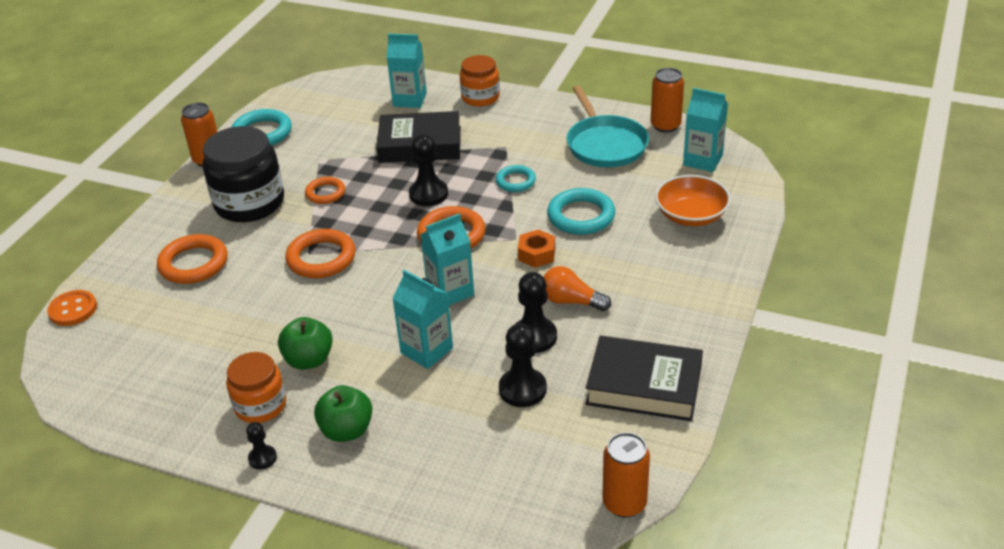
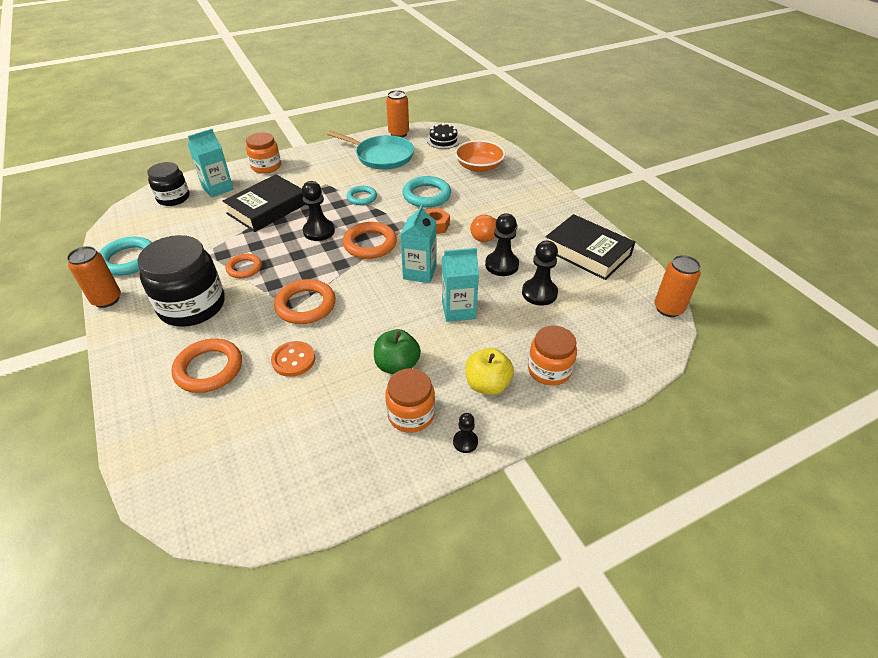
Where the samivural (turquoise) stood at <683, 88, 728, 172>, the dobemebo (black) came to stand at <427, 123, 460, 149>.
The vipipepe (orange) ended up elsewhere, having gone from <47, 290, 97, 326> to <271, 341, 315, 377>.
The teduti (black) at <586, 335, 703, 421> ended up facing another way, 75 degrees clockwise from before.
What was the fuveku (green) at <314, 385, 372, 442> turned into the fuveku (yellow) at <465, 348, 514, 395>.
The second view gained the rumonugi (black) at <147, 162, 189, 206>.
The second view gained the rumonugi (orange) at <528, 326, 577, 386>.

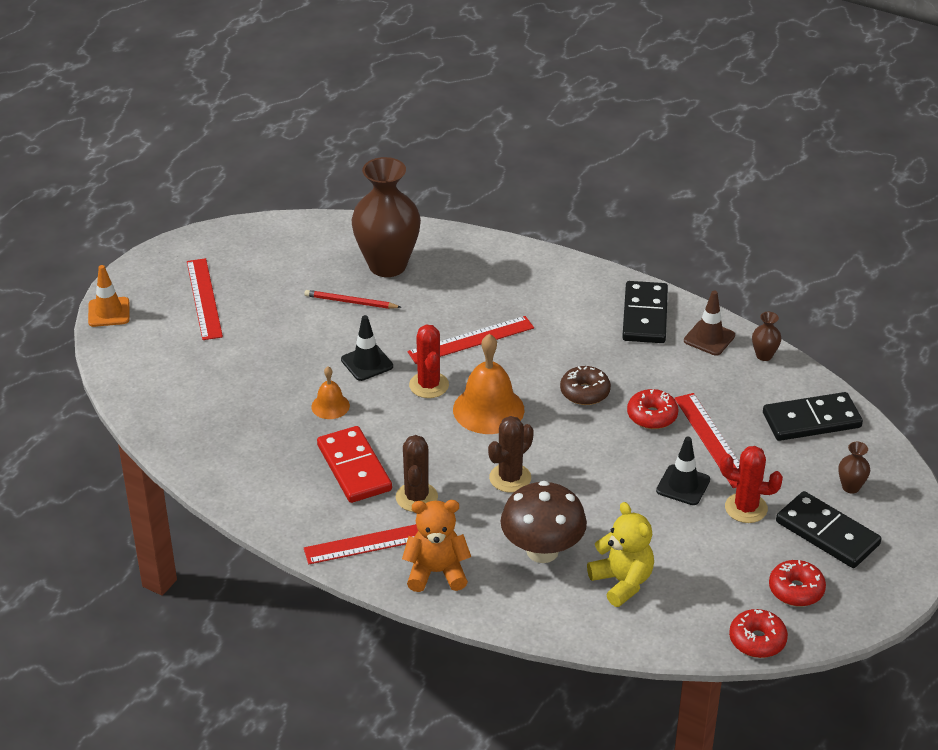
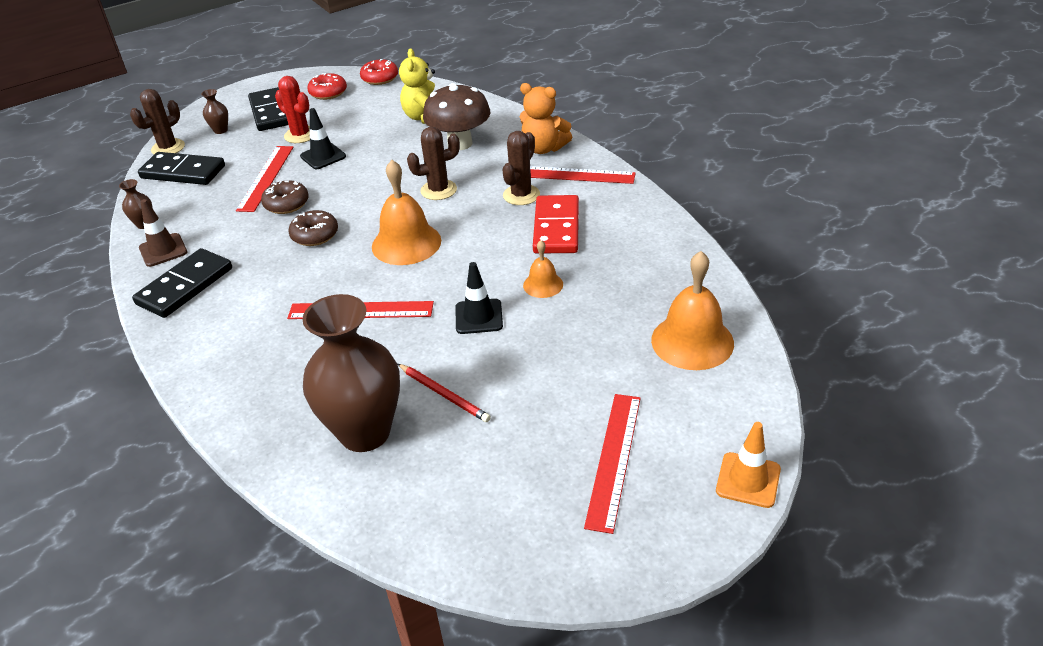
The second view lost the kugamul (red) at <409, 324, 449, 398>.
What was the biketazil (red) at <627, 389, 678, 429> turned into the biketazil (brown) at <261, 180, 309, 214>.
The second view gained the kugamul (brown) at <130, 89, 185, 154>.
The second view gained the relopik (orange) at <651, 251, 734, 370>.

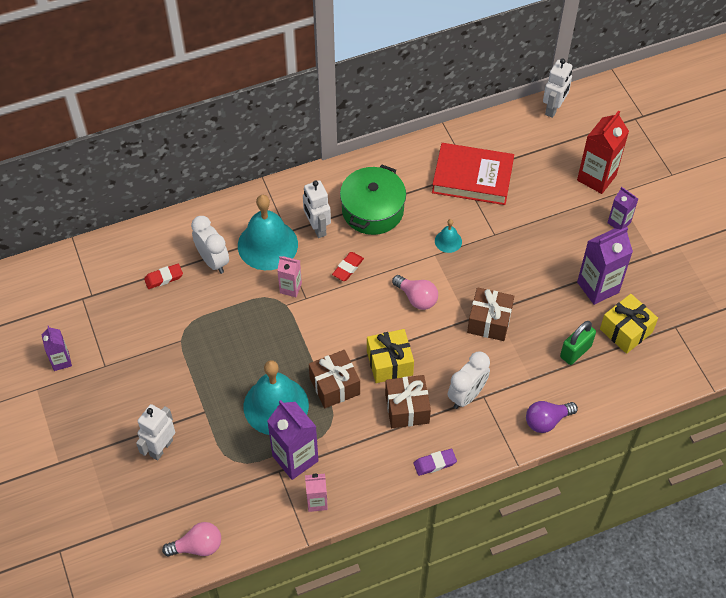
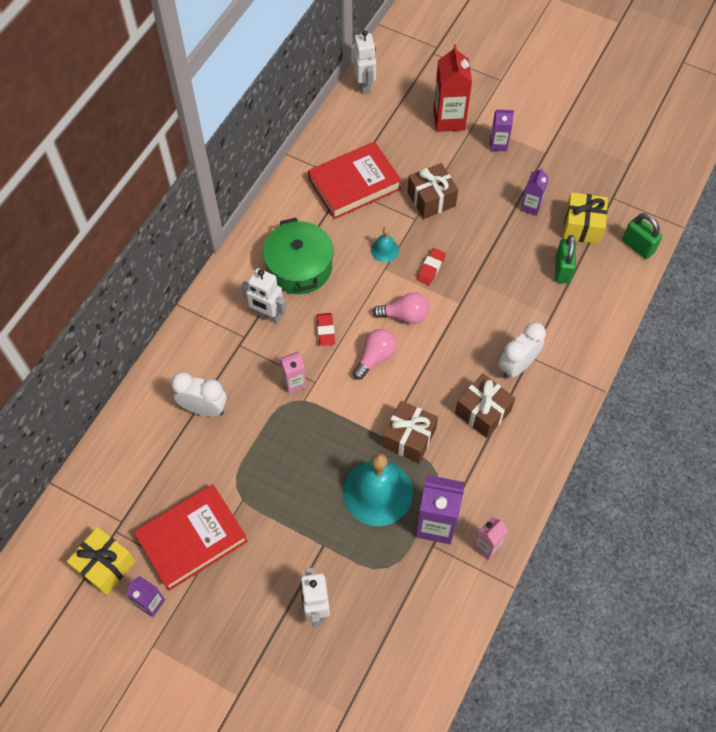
The second view lost the relopik (turquoise) at <238, 195, 298, 270>.
The size of the samivural (purple) at <577, 227, 633, 305> changed by a factor of 0.57.
The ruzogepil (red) ended up elsewhere, having gone from <144, 264, 183, 289> to <417, 248, 446, 285>.
The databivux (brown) ended up elsewhere, having gone from <467, 287, 514, 341> to <408, 163, 458, 219>.
The databivux (yellow) ended up elsewhere, having gone from <367, 329, 414, 383> to <67, 527, 136, 596>.
The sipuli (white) at <447, 351, 490, 409> ended up facing another way, 135 degrees counterclockwise from before.
The second view lost the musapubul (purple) at <526, 401, 578, 433>.
The second view lost the ruzogepil (purple) at <414, 449, 457, 476>.
The musapubul (pink) ended up elsewhere, having gone from <162, 522, 221, 557> to <353, 329, 397, 380>.
The second view gained the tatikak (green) at <622, 213, 662, 259>.
The second view gained the teduti (red) at <134, 484, 248, 591>.

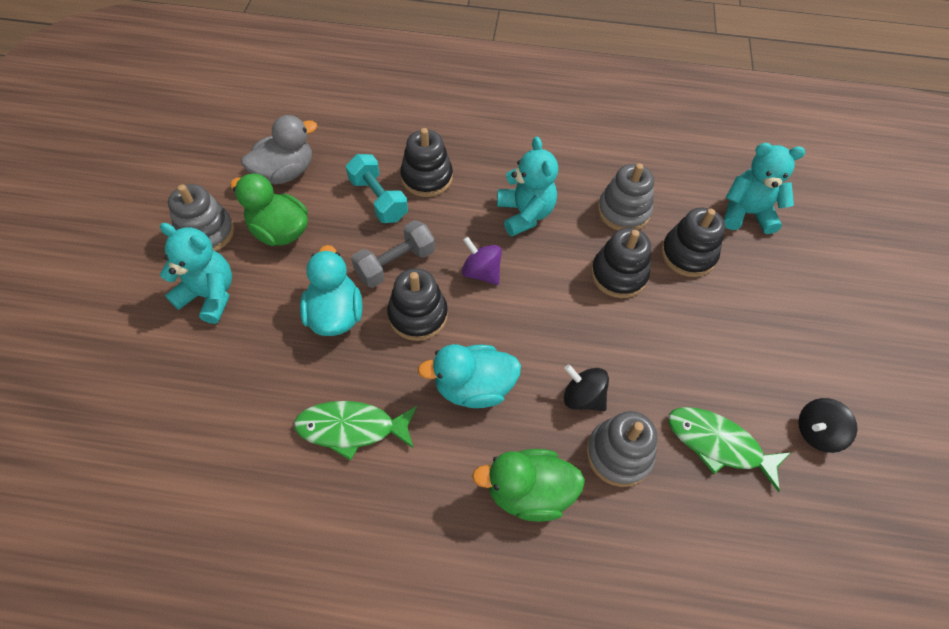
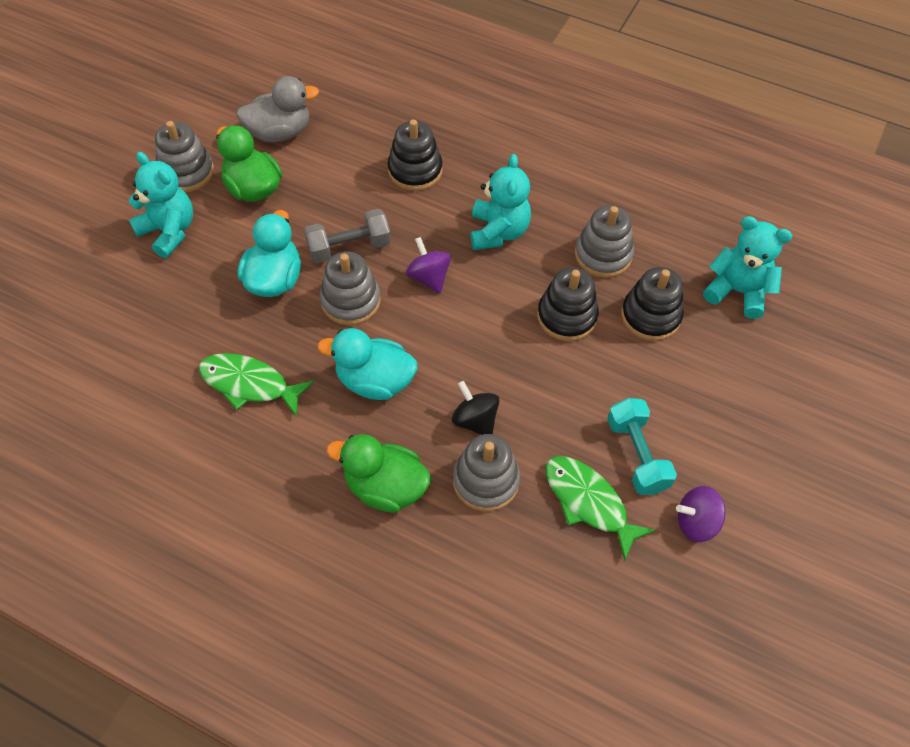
The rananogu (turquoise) ended up elsewhere, having gone from <346, 154, 408, 223> to <607, 398, 677, 495>.
What was the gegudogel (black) at <387, 268, 448, 341> turned into the gegudogel (grey) at <320, 252, 381, 325>.
What was the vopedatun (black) at <798, 398, 857, 453> turned into the vopedatun (purple) at <676, 486, 726, 542>.

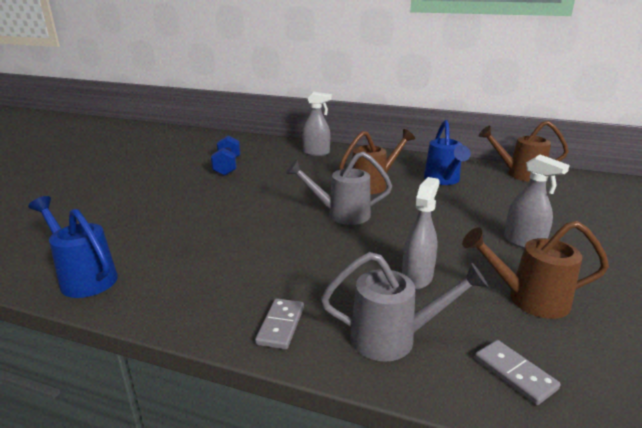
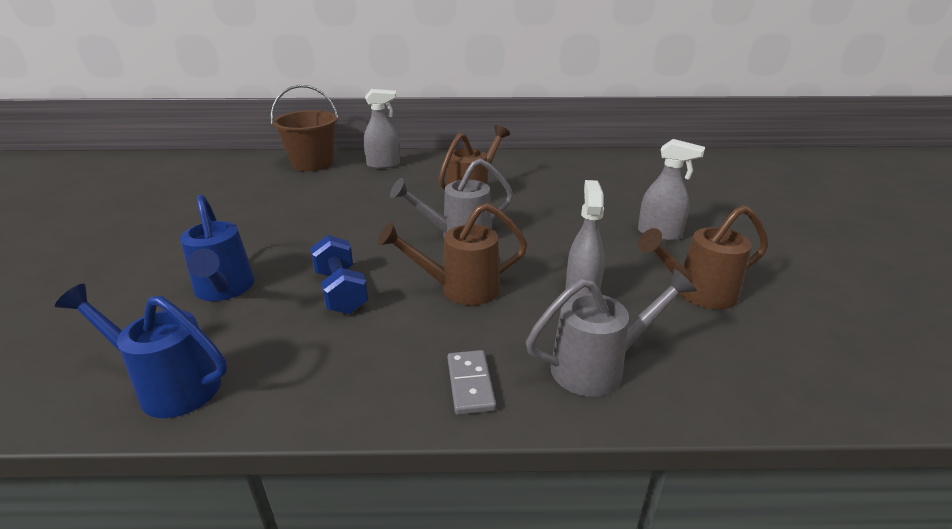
The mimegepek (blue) ended up elsewhere, having gone from <424, 120, 471, 185> to <180, 195, 255, 301>.
The mimegepek (brown) ended up elsewhere, having gone from <478, 121, 569, 182> to <378, 203, 528, 306>.
The rananogu (blue) ended up elsewhere, having gone from <211, 136, 240, 176> to <310, 235, 368, 314>.
The second view lost the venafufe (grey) at <475, 340, 561, 405>.
The second view gained the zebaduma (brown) at <271, 85, 339, 172>.

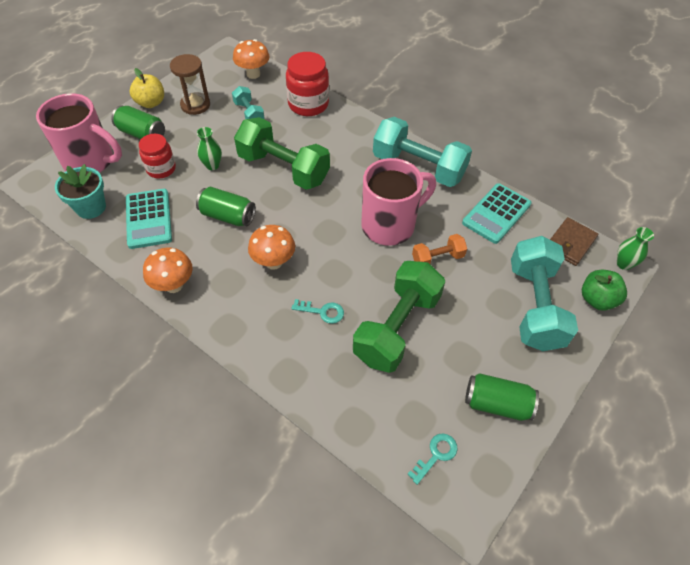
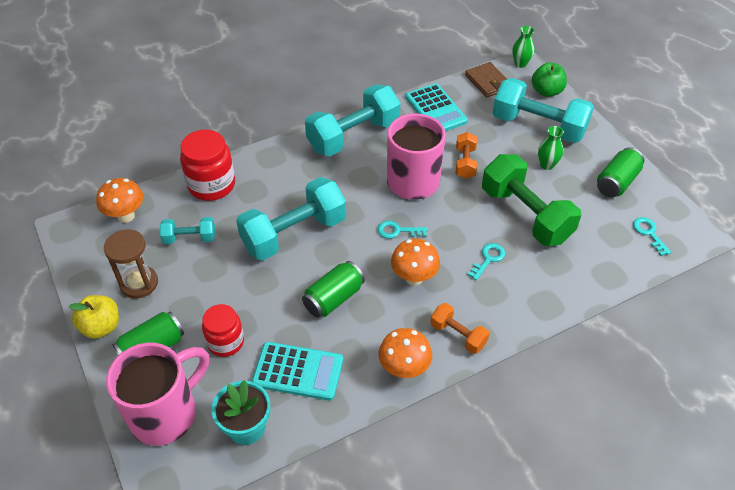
What was the rananogu (green) at <234, 117, 330, 190> turned into the rananogu (turquoise) at <236, 177, 346, 260>.
The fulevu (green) ended up elsewhere, having gone from <197, 127, 222, 170> to <538, 126, 564, 170>.
The second view gained the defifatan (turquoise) at <377, 221, 428, 239>.
The second view gained the rananogu (orange) at <430, 303, 489, 354>.

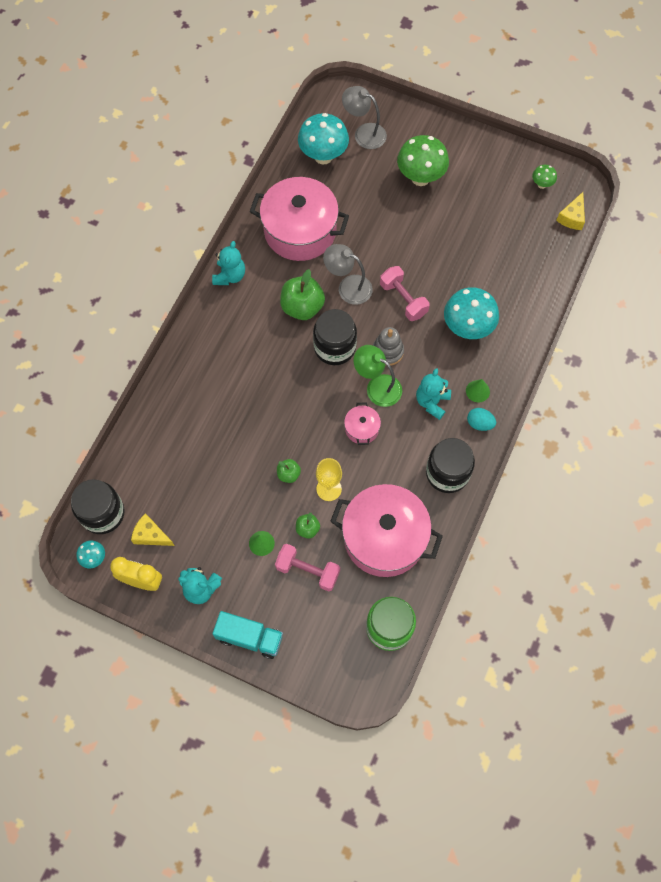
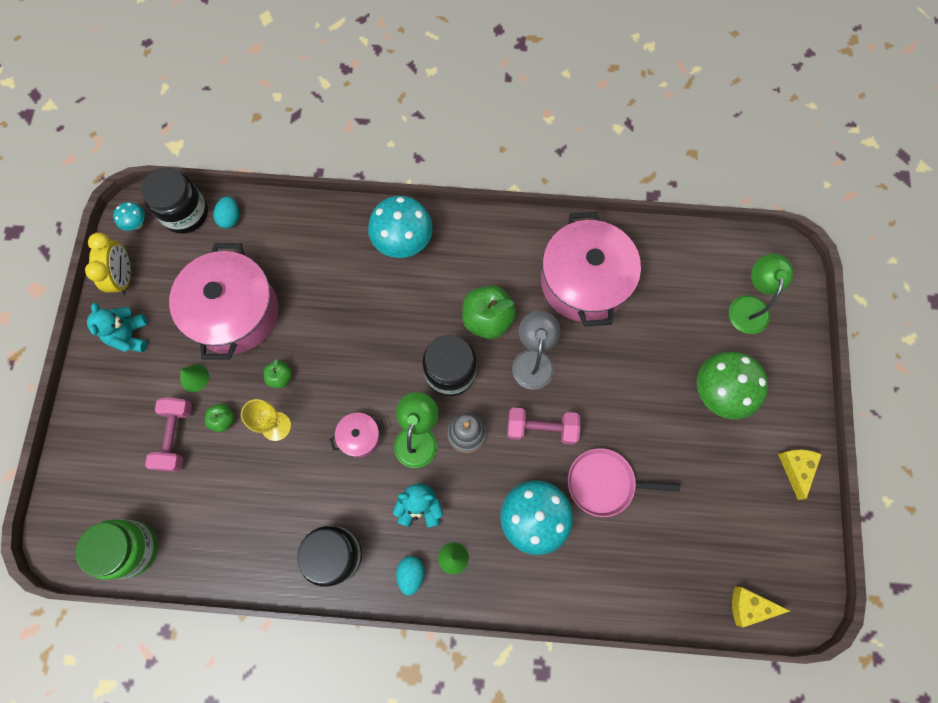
What was the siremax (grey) at <342, 86, 387, 149> turned into the siremax (green) at <729, 254, 794, 334>.
The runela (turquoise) ended up elsewhere, having gone from <298, 113, 349, 165> to <368, 196, 433, 258>.
The second view lost the runela (green) at <532, 165, 557, 189>.
The second view lost the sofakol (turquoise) at <212, 241, 245, 285>.
The rananogu (pink) at <380, 266, 430, 321> ended up facing another way, 60 degrees clockwise from before.
The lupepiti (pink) ended up elsewhere, having gone from <330, 484, 443, 577> to <169, 243, 278, 360>.
The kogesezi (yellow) ended up elsewhere, having gone from <131, 513, 175, 546> to <778, 449, 822, 500>.
The second view lost the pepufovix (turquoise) at <212, 611, 283, 659>.
The second view gained the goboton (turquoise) at <213, 196, 239, 229>.
The second view gained the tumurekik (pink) at <568, 448, 680, 517>.

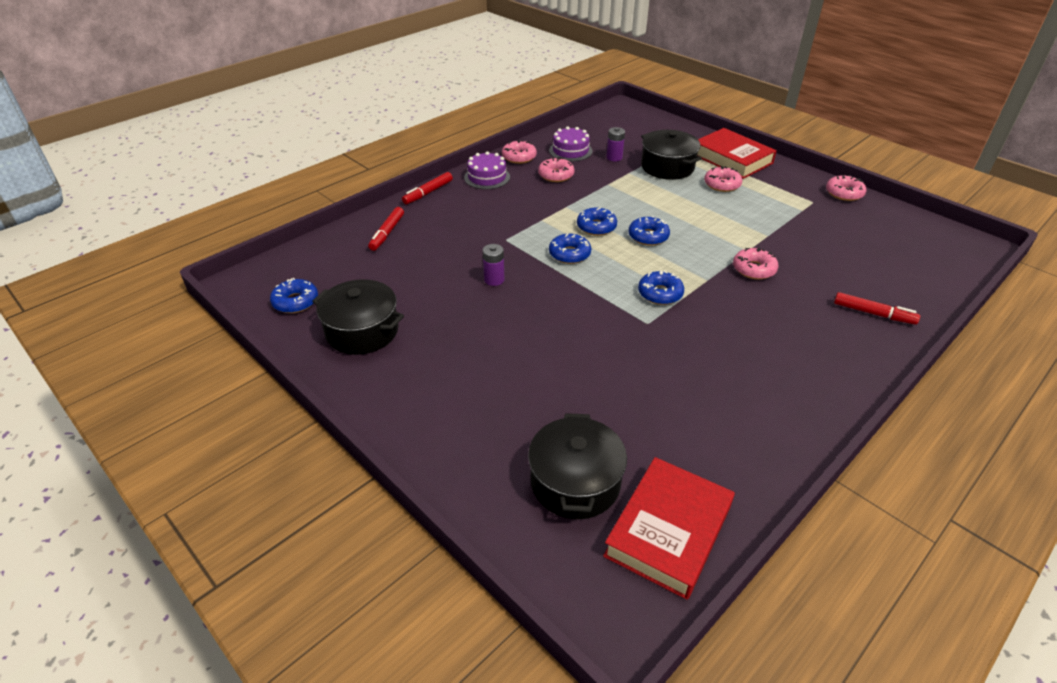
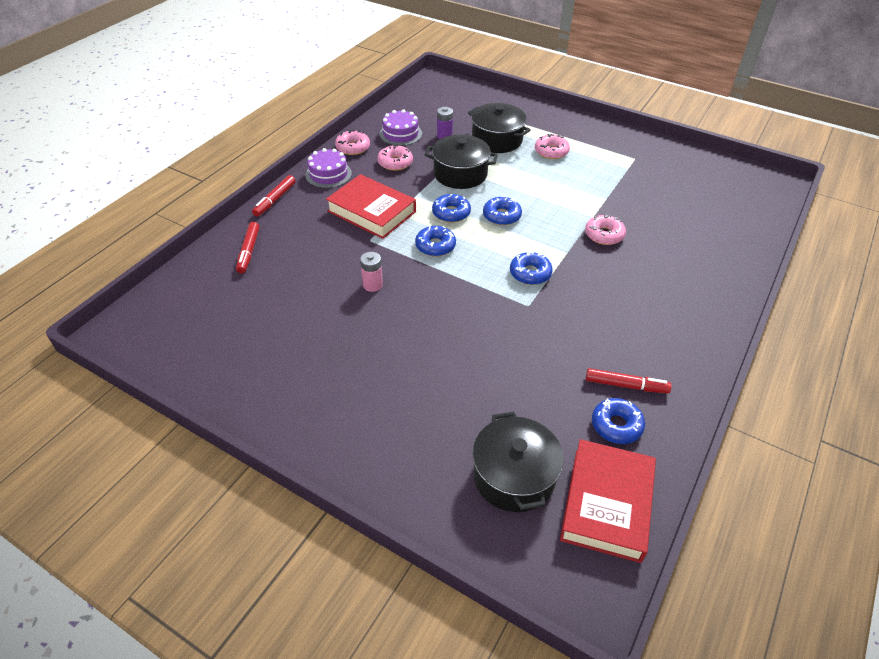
The teduti (red) ended up elsewhere, having gone from <697, 128, 777, 179> to <326, 174, 416, 239>.
The second view lost the biketazil (pink) at <826, 175, 867, 201>.
What was the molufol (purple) at <483, 244, 504, 286> turned into the molufol (pink) at <360, 252, 383, 292>.
The biketazil (blue) ended up elsewhere, having gone from <270, 278, 318, 313> to <592, 398, 645, 444>.
The lupepiti (black) ended up elsewhere, having gone from <312, 279, 404, 355> to <425, 134, 498, 189>.
The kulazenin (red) ended up elsewhere, having gone from <834, 292, 920, 325> to <586, 368, 672, 394>.

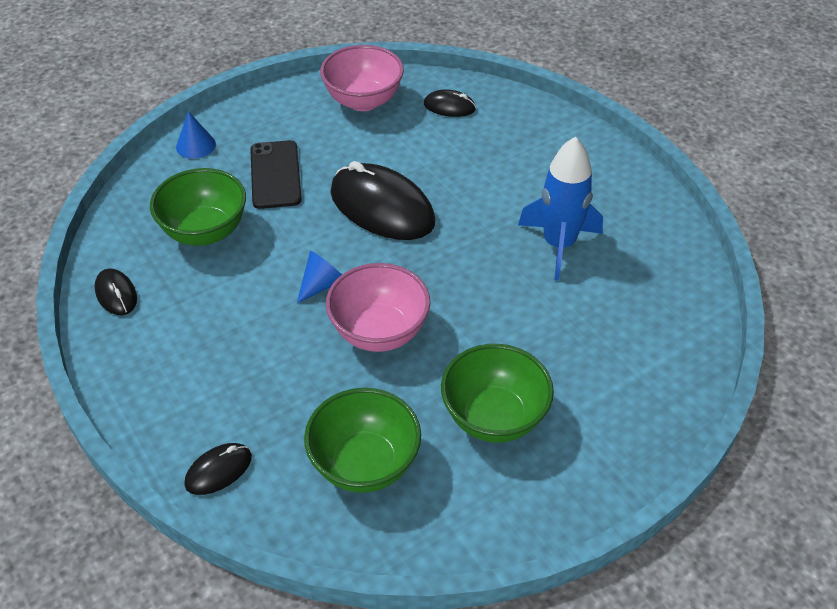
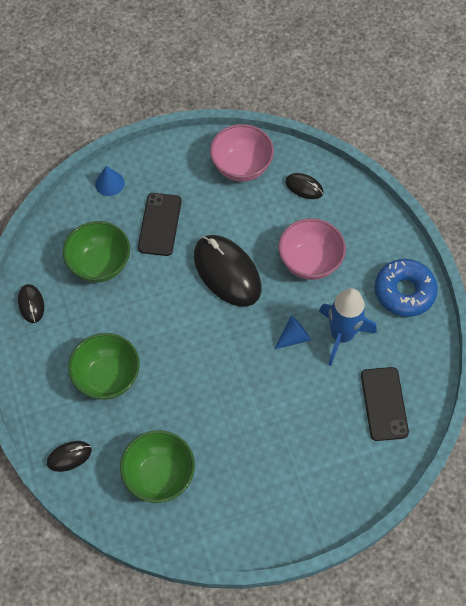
The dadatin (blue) ended up elsewhere, having gone from <297, 251, 342, 303> to <274, 316, 311, 349>.
The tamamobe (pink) ended up elsewhere, having gone from <326, 263, 431, 352> to <279, 218, 346, 280>.
The tamamobe (green) ended up elsewhere, having gone from <441, 344, 554, 443> to <68, 333, 140, 400>.
The second view gained the biketazil (blue) at <375, 259, 438, 317>.
The second view gained the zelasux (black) at <361, 367, 409, 441>.

